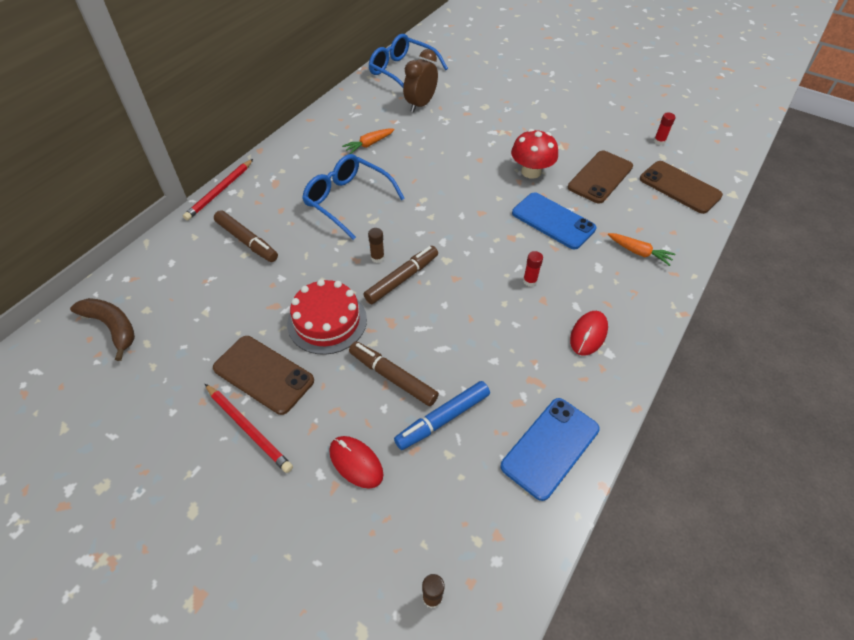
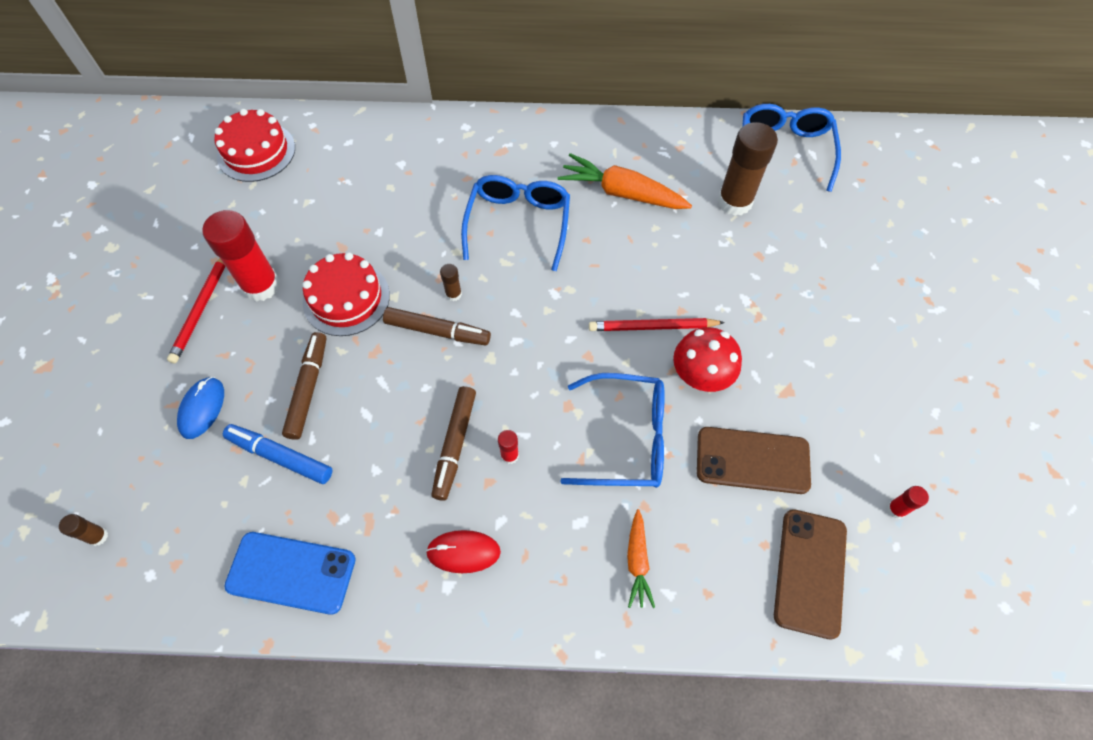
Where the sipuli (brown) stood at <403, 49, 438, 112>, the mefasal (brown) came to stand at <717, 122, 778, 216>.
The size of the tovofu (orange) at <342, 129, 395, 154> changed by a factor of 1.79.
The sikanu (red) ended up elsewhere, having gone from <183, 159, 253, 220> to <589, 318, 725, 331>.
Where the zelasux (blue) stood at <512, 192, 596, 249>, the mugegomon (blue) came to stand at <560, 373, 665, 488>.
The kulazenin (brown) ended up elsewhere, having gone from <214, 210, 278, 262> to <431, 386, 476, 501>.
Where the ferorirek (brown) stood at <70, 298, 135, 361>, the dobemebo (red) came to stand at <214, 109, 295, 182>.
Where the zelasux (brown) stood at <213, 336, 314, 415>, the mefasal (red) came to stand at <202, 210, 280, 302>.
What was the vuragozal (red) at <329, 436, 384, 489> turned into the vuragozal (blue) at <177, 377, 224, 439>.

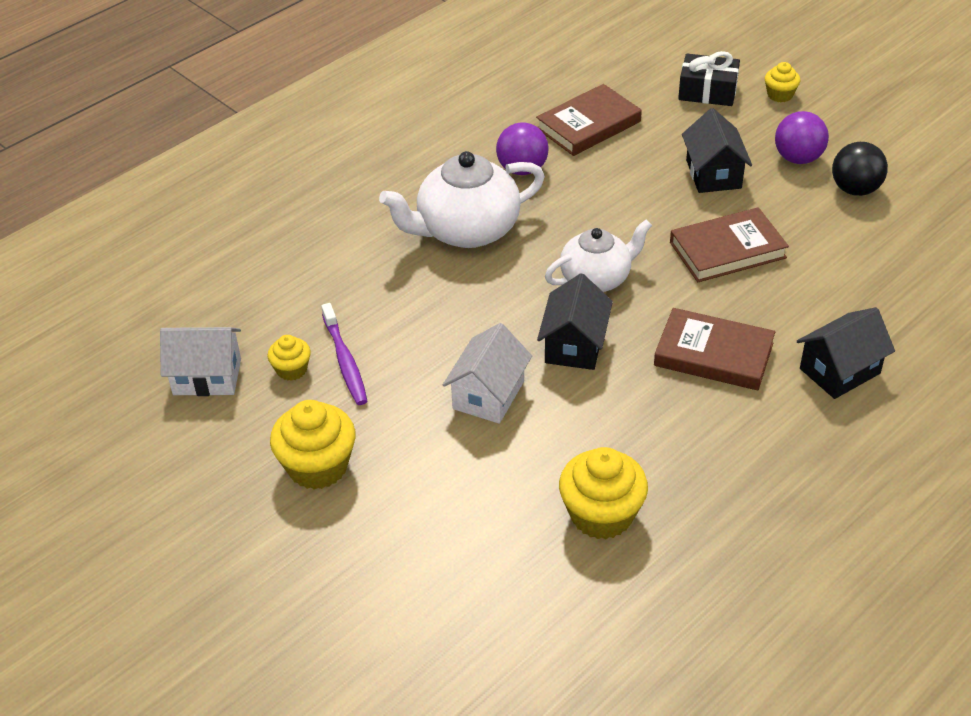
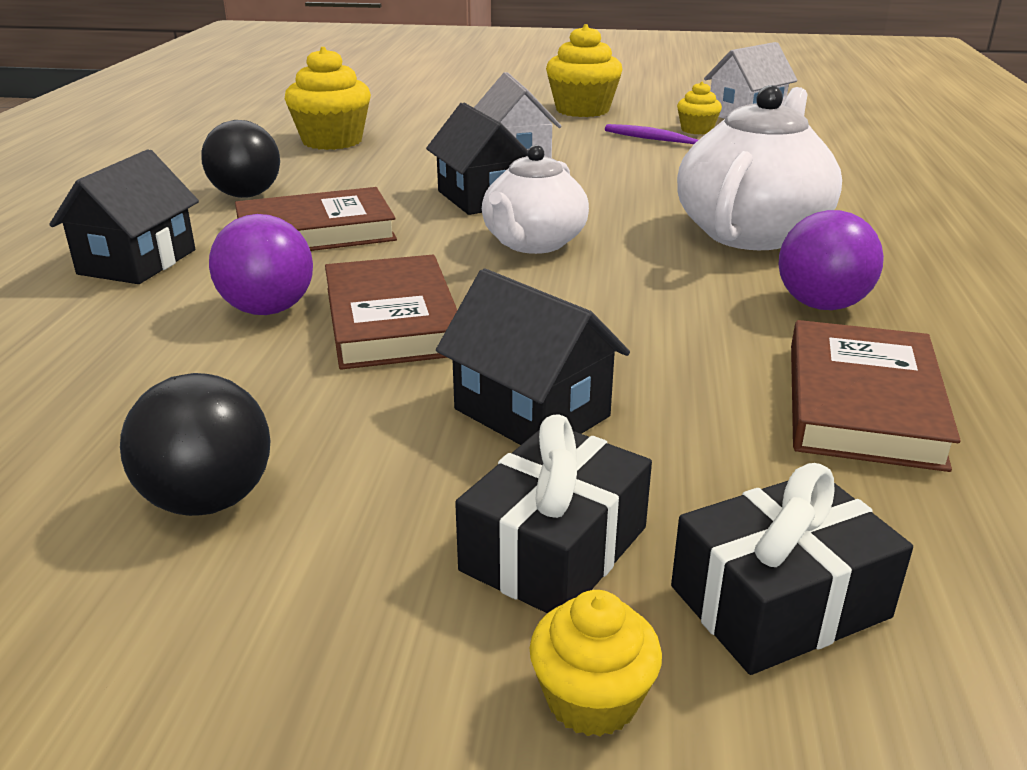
The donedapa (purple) ended up elsewhere, having gone from <775, 111, 829, 164> to <209, 214, 313, 315>.
The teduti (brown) at <670, 207, 789, 282> ended up facing another way, 45 degrees counterclockwise from before.
The second view gained the donedapa (black) at <201, 120, 280, 198>.
The second view gained the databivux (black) at <455, 414, 652, 613>.

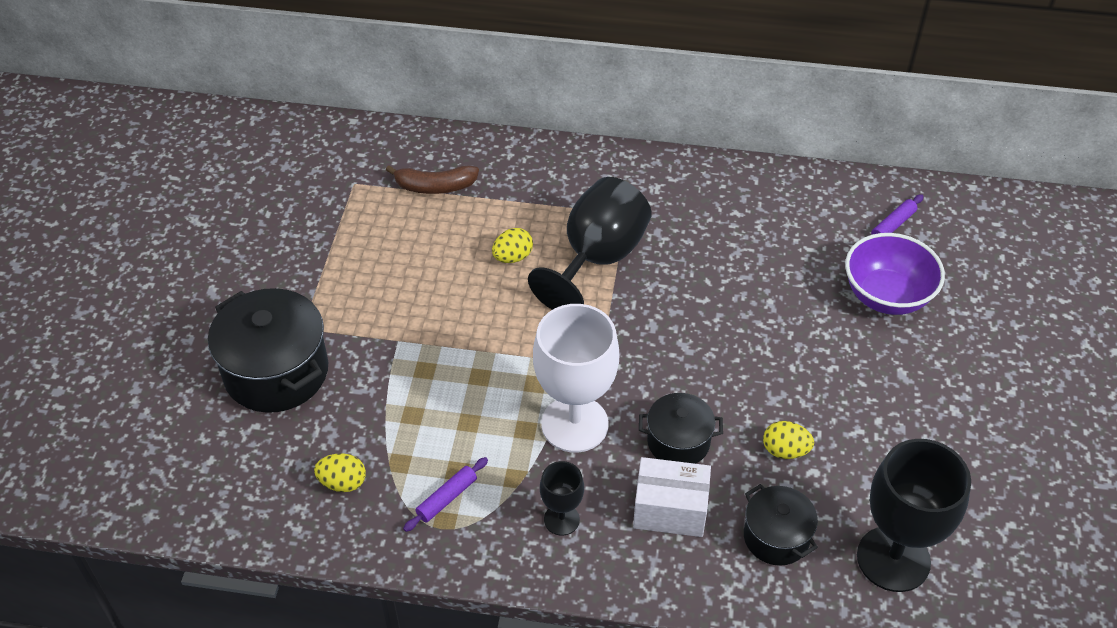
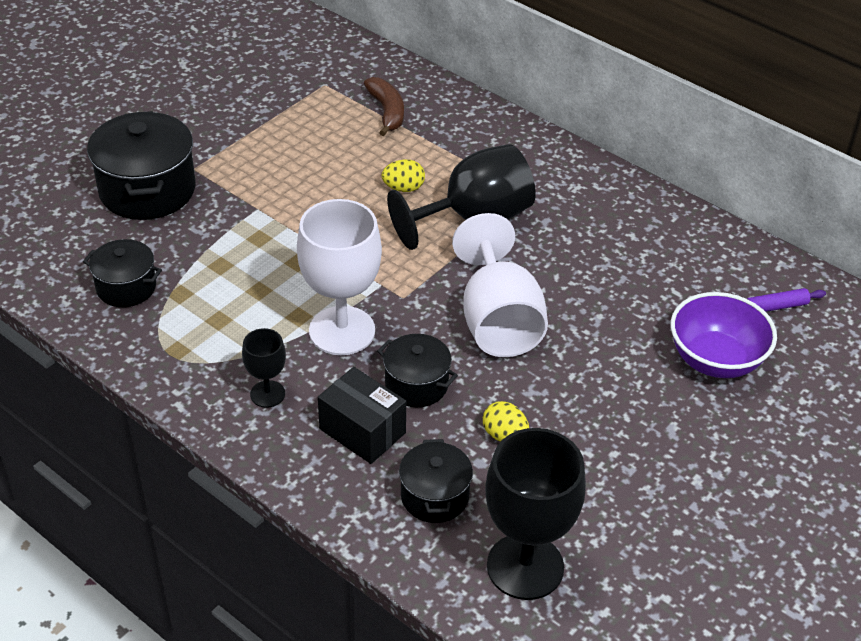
The ferorirek (brown) at <386, 165, 479, 194> ended up facing another way, 135 degrees counterclockwise from before.
Where the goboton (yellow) stood at <314, 453, 366, 492>, the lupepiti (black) came to stand at <83, 239, 162, 307>.
The second view lost the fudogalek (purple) at <403, 457, 488, 532>.
What was the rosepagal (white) at <633, 457, 711, 537> turned into the rosepagal (black) at <318, 367, 406, 464>.
The second view gained the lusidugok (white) at <452, 213, 548, 357>.

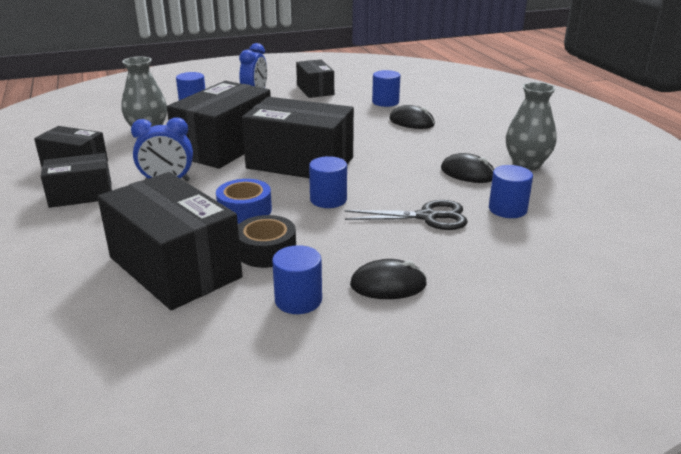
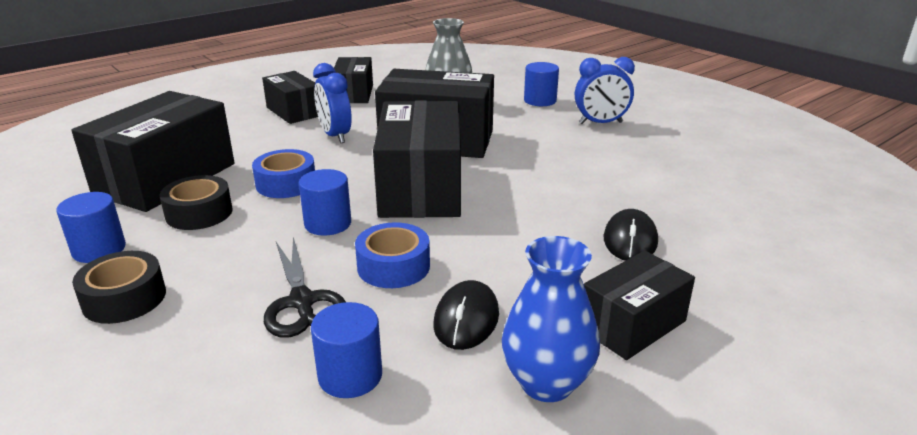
The rosepagal (black) ended up elsewhere, having gone from <296, 60, 334, 98> to <584, 251, 695, 360>.
The second view lost the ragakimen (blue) at <372, 70, 400, 107>.
What was the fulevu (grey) at <506, 82, 557, 170> turned into the fulevu (blue) at <502, 236, 600, 402>.
Where the vuragozal (black) stood at <350, 259, 427, 299>, the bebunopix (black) came to stand at <72, 251, 166, 324>.
The second view gained the bebunopix (blue) at <355, 223, 430, 288>.

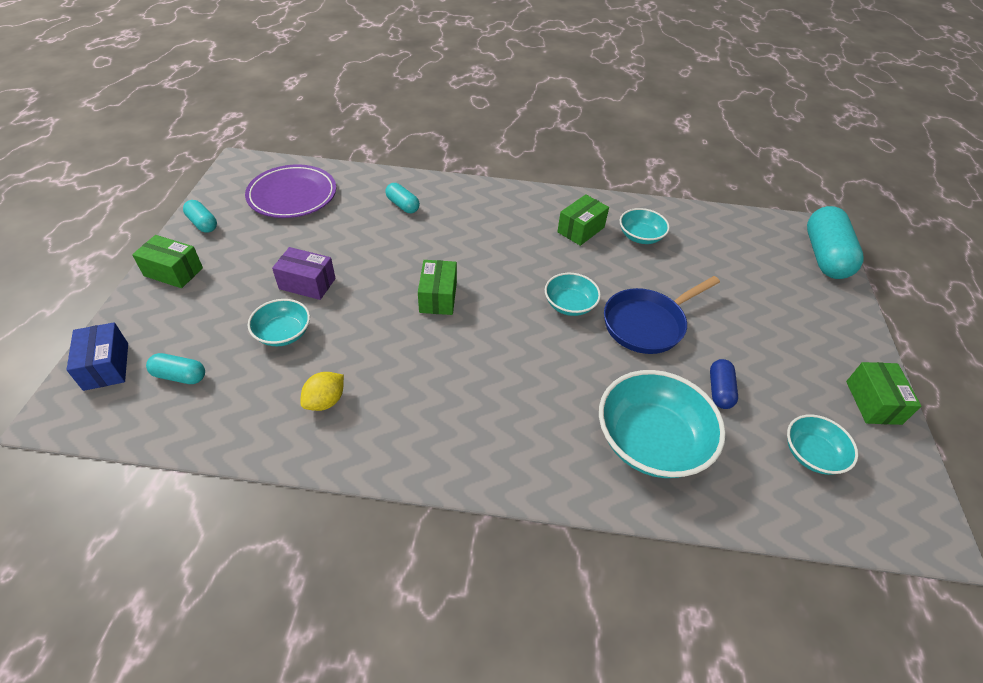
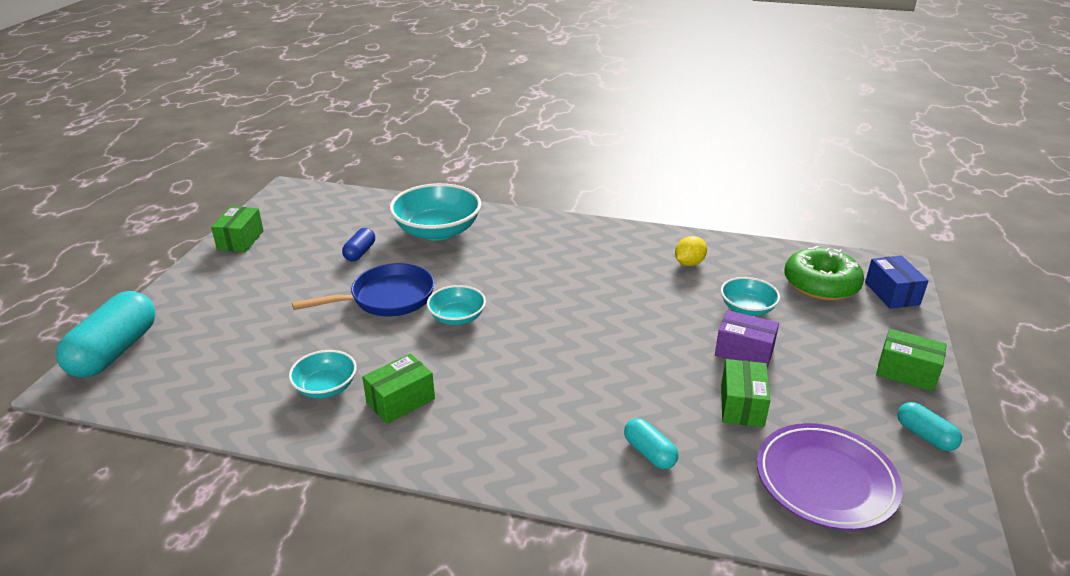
The rosepagal (green) ended up elsewhere, having gone from <418, 260, 457, 315> to <721, 359, 770, 427>.
Where the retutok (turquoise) stood at <146, 353, 205, 384>, the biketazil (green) came to stand at <784, 246, 864, 301>.
The second view lost the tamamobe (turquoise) at <787, 414, 858, 475>.

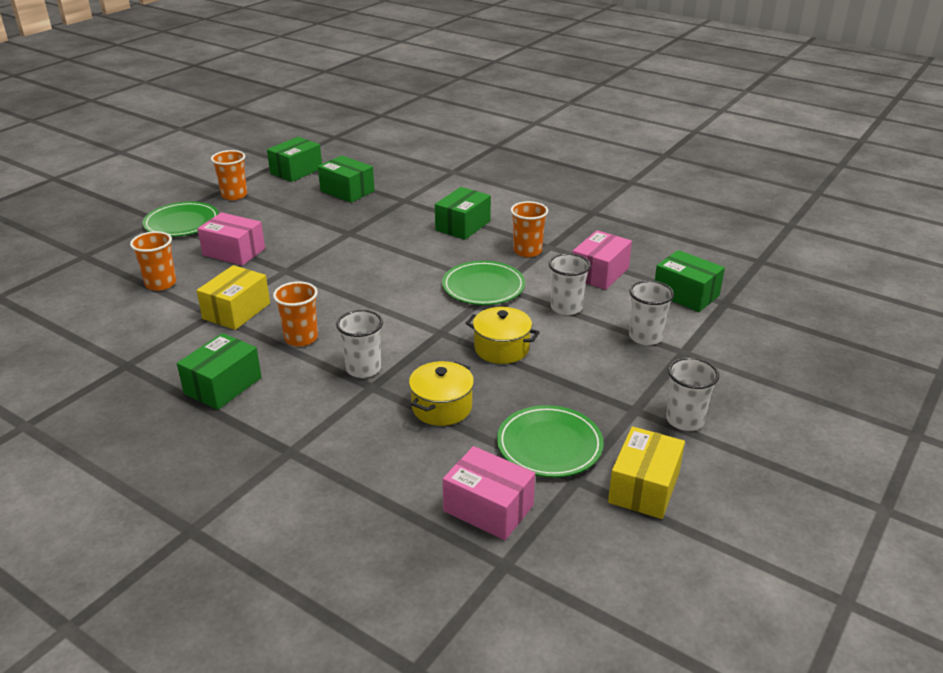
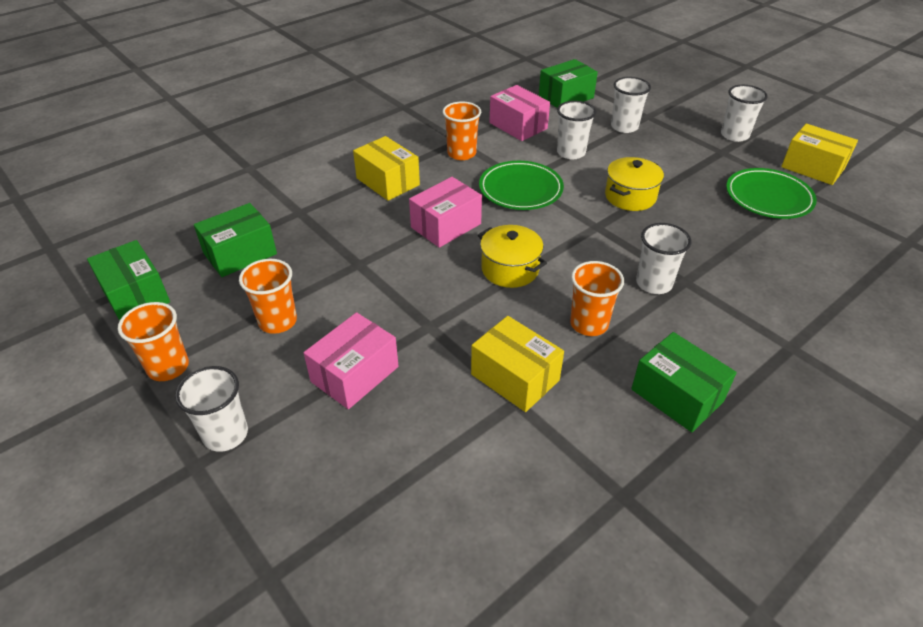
What was the rosepagal (green) at <435, 187, 491, 240> turned into the rosepagal (yellow) at <353, 136, 420, 201>.
Where the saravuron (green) stood at <143, 202, 219, 237>, the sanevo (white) came to stand at <175, 366, 248, 452>.
The sanevo (orange) ended up elsewhere, having gone from <130, 231, 176, 291> to <239, 259, 297, 334>.
The lupepiti (yellow) ended up elsewhere, having gone from <409, 361, 474, 426> to <478, 225, 547, 288>.
The rosepagal (pink) ended up elsewhere, having gone from <443, 446, 535, 540> to <409, 177, 482, 248>.

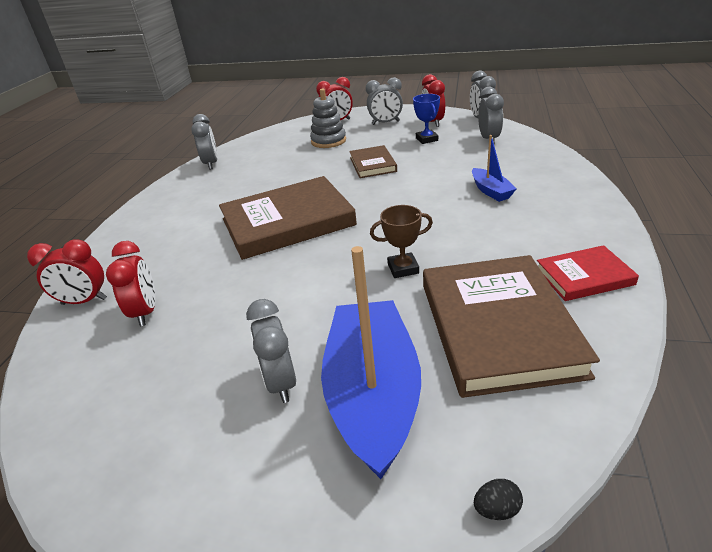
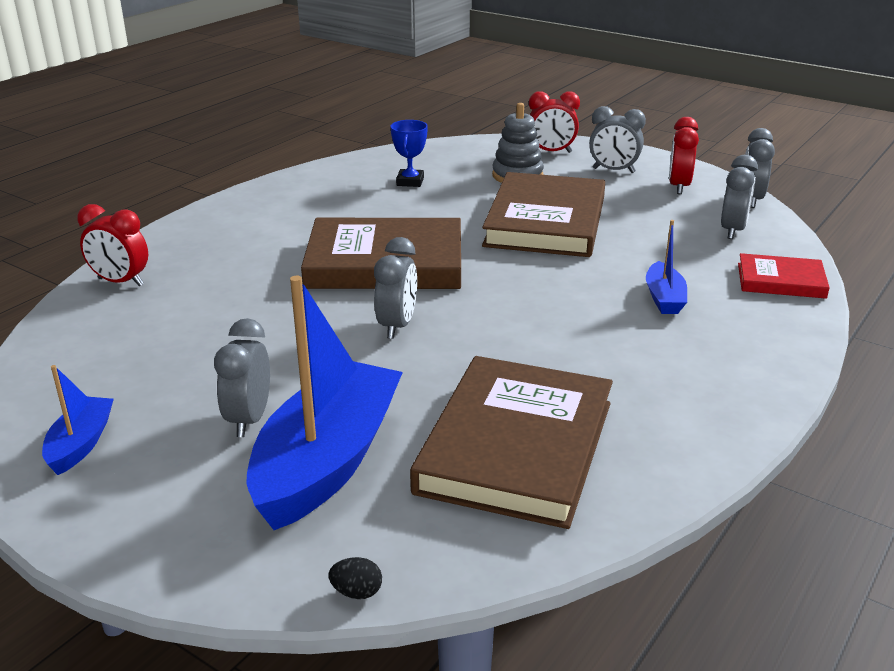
The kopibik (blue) ended up elsewhere, having gone from <413, 94, 440, 144> to <391, 120, 428, 187>.
The sipuli (grey) ended up elsewhere, having gone from <191, 114, 218, 170> to <374, 237, 417, 339>.
The size of the teduti (brown) at <349, 145, 397, 178> changed by a factor of 1.94.
The second view lost the kopibik (brown) at <370, 205, 433, 278>.
The second view lost the sipuli (red) at <106, 241, 155, 326>.
The teduti (red) ended up elsewhere, having gone from <537, 245, 639, 301> to <738, 253, 830, 299>.
The second view gained the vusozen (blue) at <42, 365, 114, 475>.

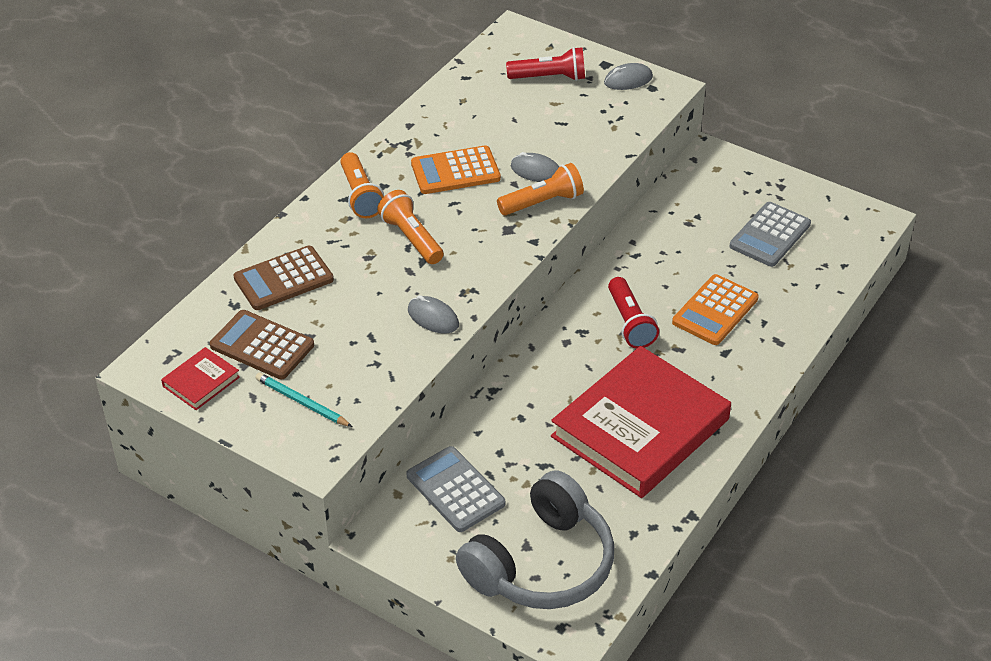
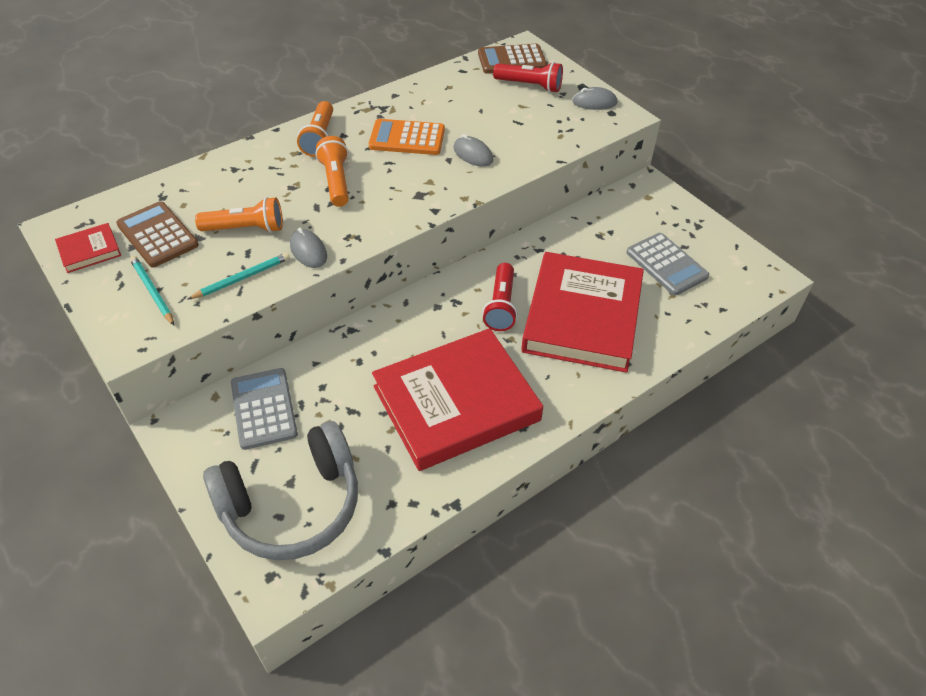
The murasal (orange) ended up elsewhere, having gone from <497, 163, 584, 216> to <195, 197, 283, 233>.
The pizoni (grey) at <730, 202, 811, 267> ended up facing another way, 90 degrees counterclockwise from before.
The pizoni (brown) ended up elsewhere, having gone from <233, 245, 334, 310> to <478, 44, 547, 74>.
Where the pizoni (orange) stood at <672, 274, 758, 345>, the teduti (red) came to stand at <521, 252, 644, 373>.
The second view gained the sikanu (turquoise) at <187, 253, 290, 300>.

